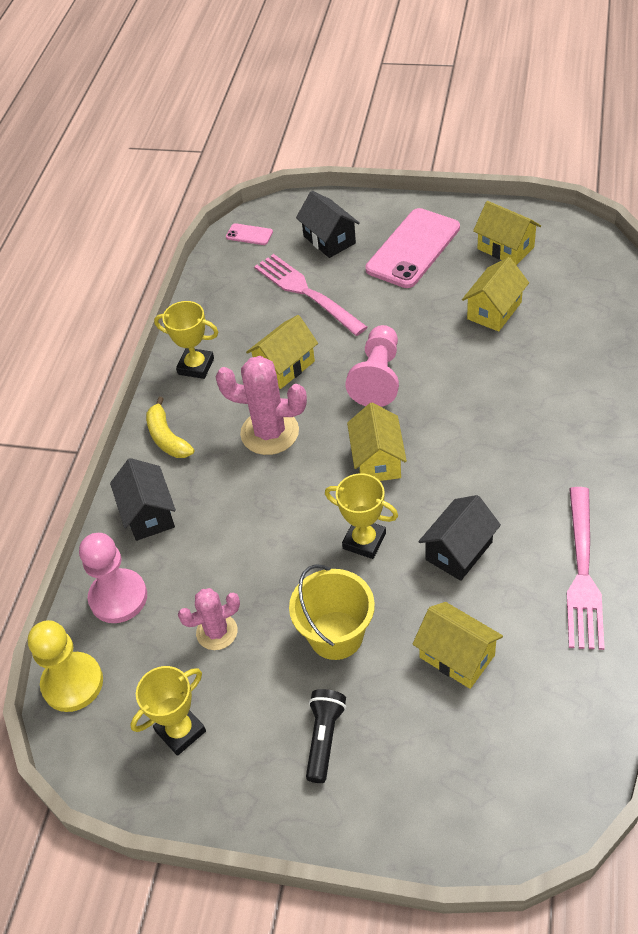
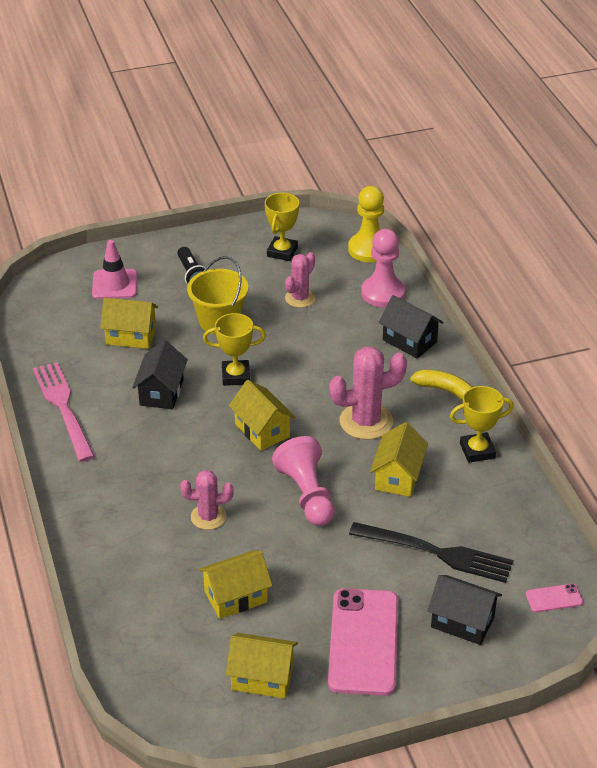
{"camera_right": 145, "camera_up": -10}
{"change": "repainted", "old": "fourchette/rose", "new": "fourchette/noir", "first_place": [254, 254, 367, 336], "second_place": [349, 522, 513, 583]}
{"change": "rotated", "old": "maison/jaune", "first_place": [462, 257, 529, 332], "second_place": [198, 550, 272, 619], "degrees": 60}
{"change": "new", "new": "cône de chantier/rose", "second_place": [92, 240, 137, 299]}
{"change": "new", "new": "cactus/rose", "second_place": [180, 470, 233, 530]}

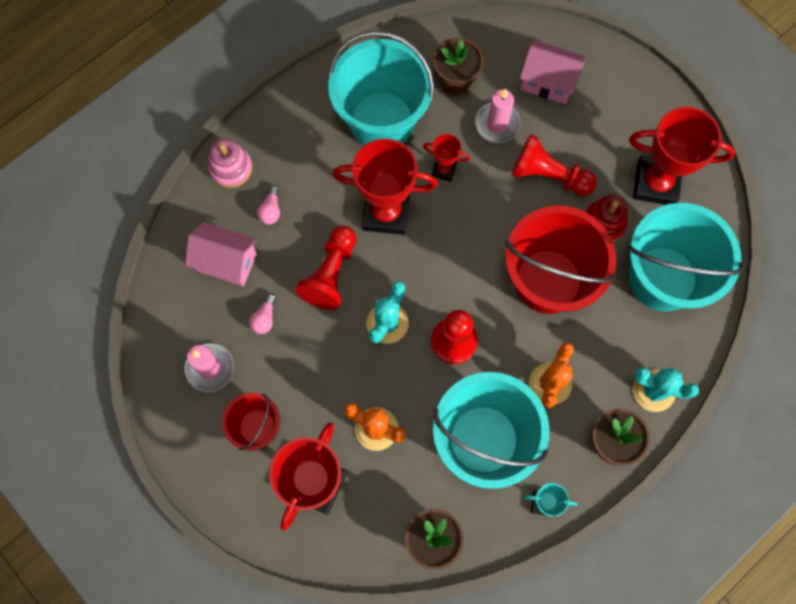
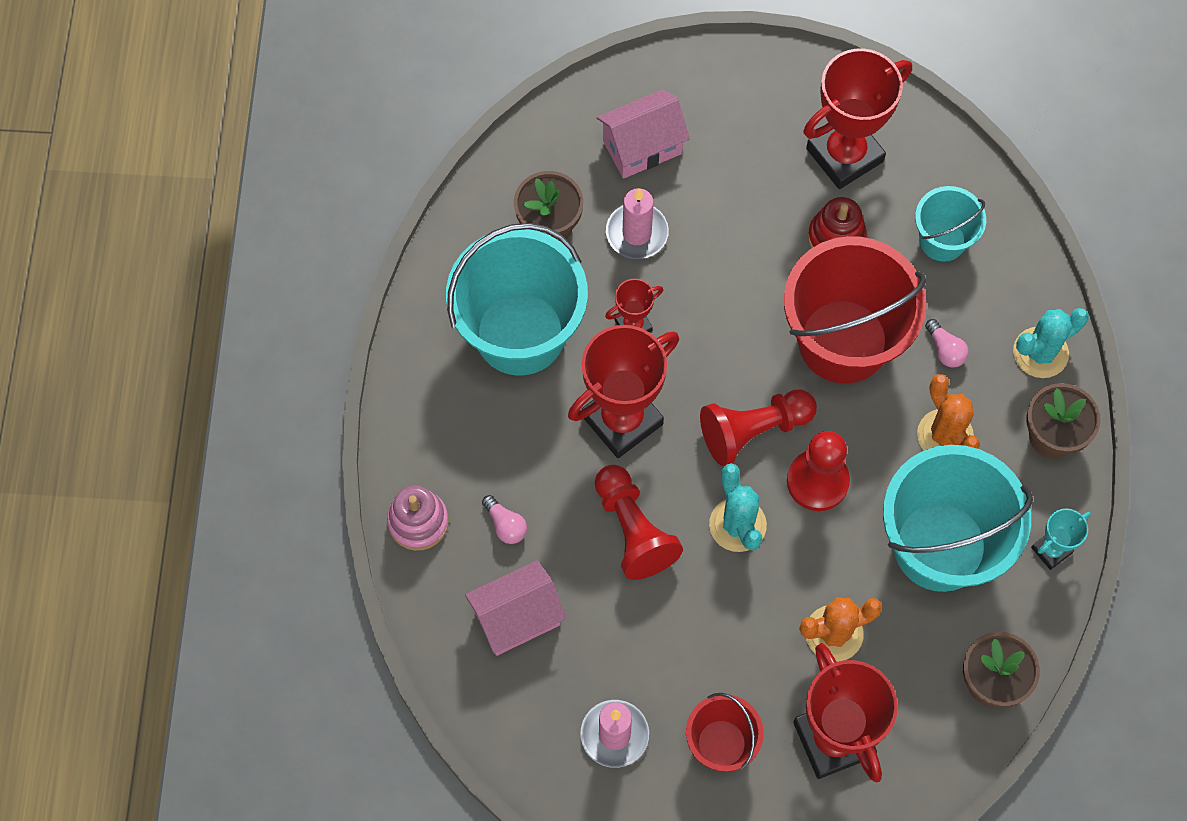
{"camera_right": -45, "camera_up": -5}
{"change": "shifted", "old": "pion/rouge", "first_place": [512, 134, 597, 196], "second_place": [700, 389, 817, 466]}
{"change": "scaled", "old": "seau/turquoise", "first_place": [628, 203, 745, 311], "second_place": [915, 186, 986, 262], "factor": 0.52}
{"change": "shifted", "old": "ampoule/rose", "first_place": [249, 293, 276, 334], "second_place": [925, 319, 969, 368]}

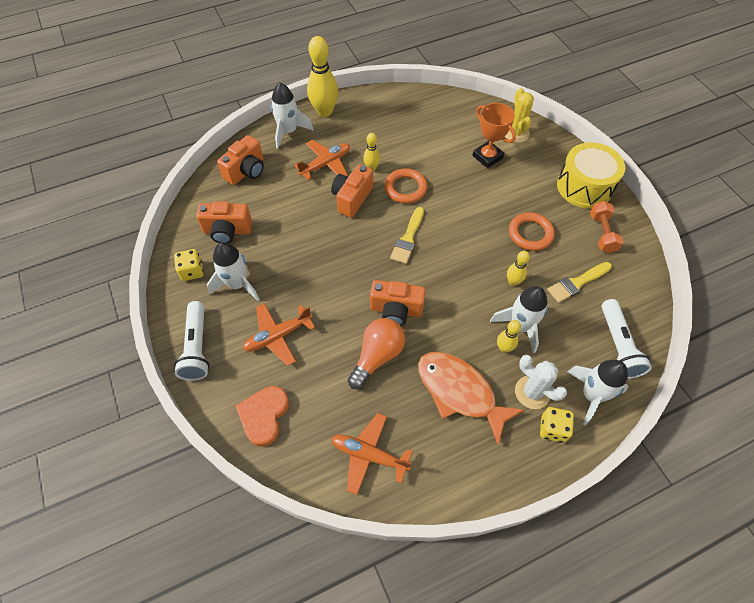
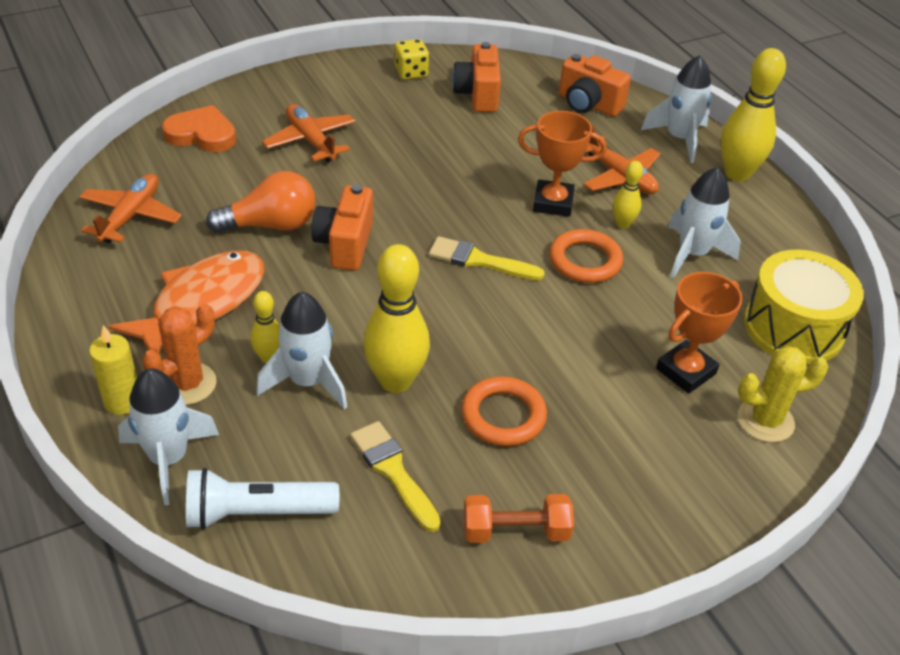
{"camera_right": 85, "camera_up": -15}
{"change": "shifted", "old": "tambour/jaune", "first_place": [557, 142, 625, 208], "second_place": [744, 249, 864, 364]}
{"change": "swapped", "old": "appareil photo/orange", "new": "trophée/orange", "first_place": [331, 164, 373, 218], "second_place": [518, 111, 607, 217]}
{"change": "shifted", "old": "fusée/blanc", "first_place": [207, 242, 260, 301], "second_place": [668, 167, 741, 278]}
{"change": "scaled", "old": "quille/jaune", "first_place": [507, 251, 530, 286], "second_place": [363, 244, 430, 393], "factor": 1.94}
{"change": "gone", "old": "lampe de poche/blanc", "first_place": [174, 301, 209, 381]}
{"change": "rotated", "old": "ampoule/orange", "first_place": [348, 318, 405, 389], "second_place": [206, 171, 316, 233], "degrees": -45}
{"change": "repainted", "old": "cactus/blanc", "new": "cactus/orange", "first_place": [515, 355, 567, 409], "second_place": [142, 303, 217, 405]}
{"change": "swapped", "old": "dé/jaune", "new": "bougie/jaune", "first_place": [540, 407, 574, 443], "second_place": [89, 325, 137, 415]}

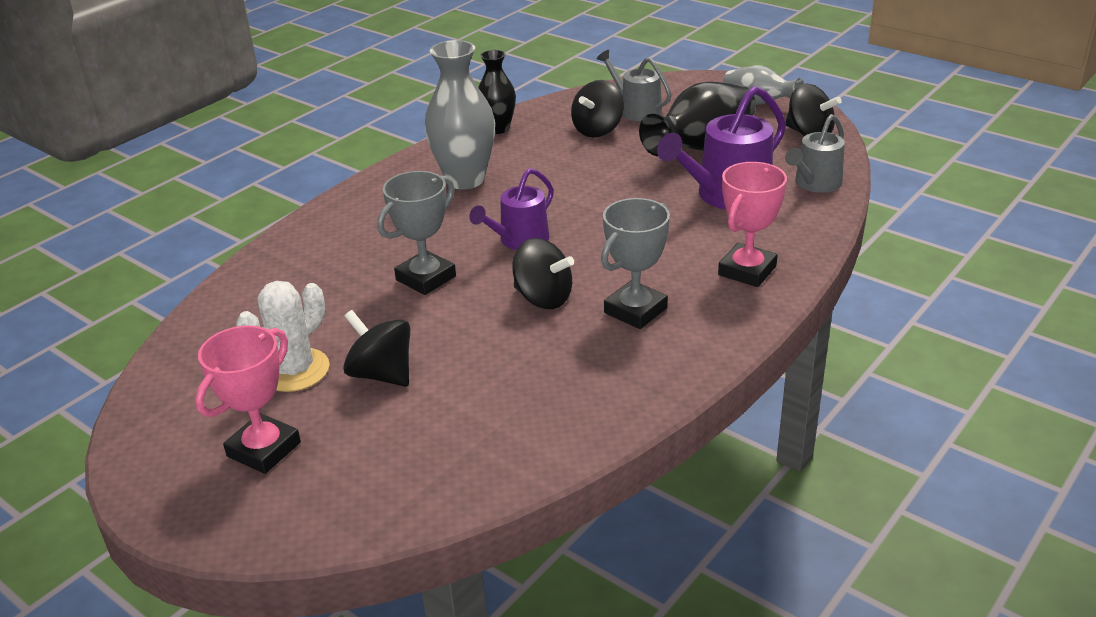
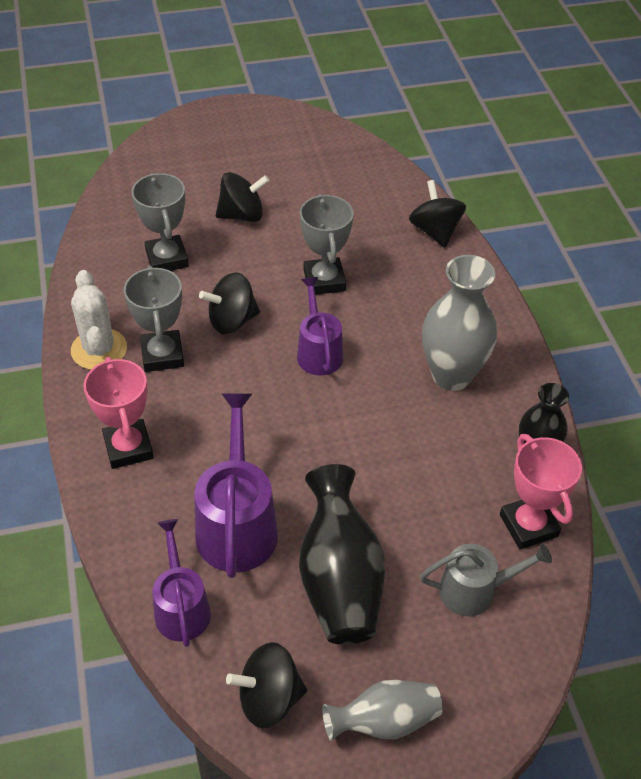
{"camera_right": 125, "camera_up": 15}
{"change": "shifted", "old": "toupie/noir", "first_place": [571, 80, 624, 137], "second_place": [409, 180, 466, 248]}
{"change": "repainted", "old": "arrosoir/gris", "new": "arrosoir/violet", "first_place": [785, 114, 845, 193], "second_place": [153, 519, 211, 647]}
{"change": "shifted", "old": "cactus/blanc", "first_place": [236, 281, 329, 392], "second_place": [71, 270, 127, 370]}
{"change": "shifted", "old": "trophée/rose", "first_place": [195, 325, 301, 474], "second_place": [500, 434, 582, 549]}
{"change": "new", "new": "trophée/gris", "second_place": [131, 173, 189, 271]}

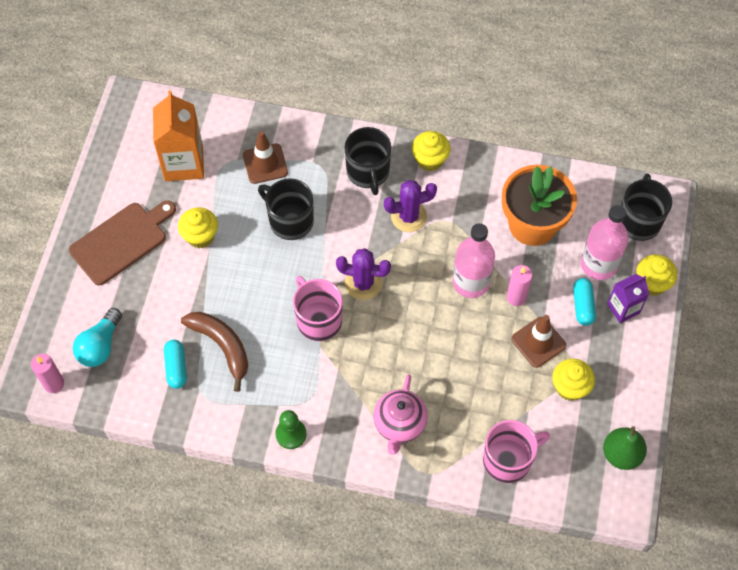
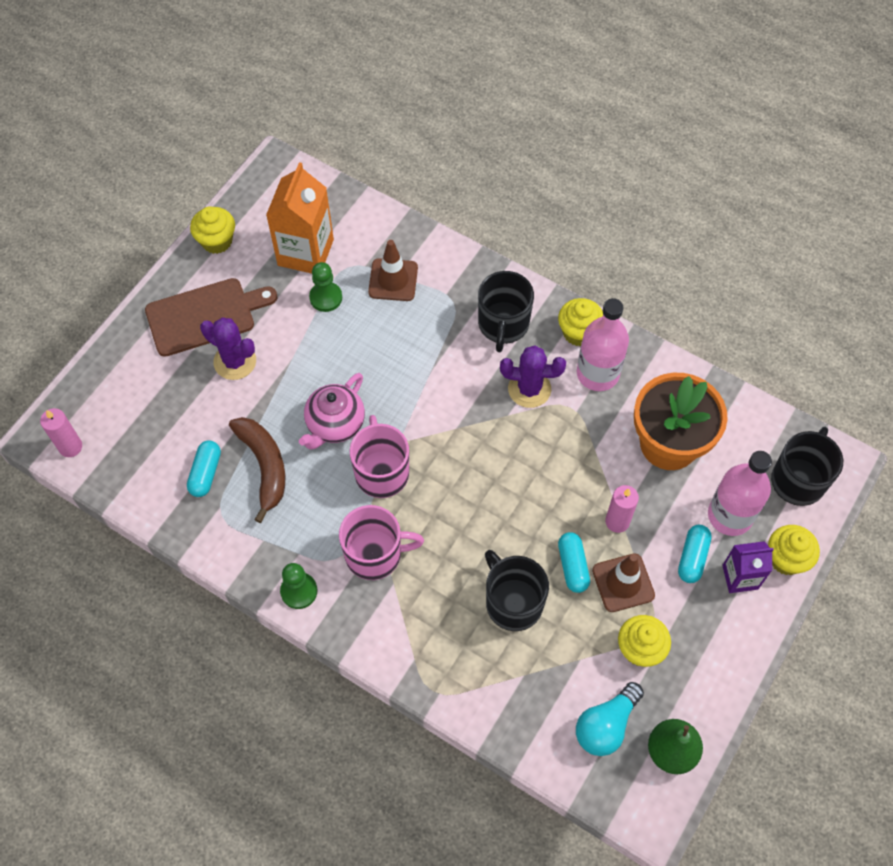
{"camera_right": 20, "camera_up": 0}
{"change": "shifted", "old": "tasse/noir", "first_place": [258, 178, 314, 240], "second_place": [485, 550, 549, 631]}
{"change": "shifted", "old": "muffin/jaune", "first_place": [178, 207, 218, 248], "second_place": [190, 206, 235, 254]}
{"change": "shifted", "old": "bouteille/rose", "first_place": [453, 223, 495, 298], "second_place": [577, 298, 629, 391]}
{"change": "shifted", "old": "cactus/violet", "first_place": [336, 248, 391, 300], "second_place": [200, 317, 256, 380]}
{"change": "shifted", "old": "ampoule/turquoise", "first_place": [73, 308, 122, 367], "second_place": [576, 682, 644, 756]}
{"change": "shifted", "old": "théière/rose", "first_place": [373, 374, 428, 455], "second_place": [299, 373, 365, 450]}
{"change": "shifted", "old": "tasse/rose", "first_place": [483, 420, 550, 483], "second_place": [339, 505, 424, 580]}
{"change": "new", "new": "pion/vert", "second_place": [309, 262, 342, 312]}
{"change": "new", "new": "gélule/turquoise", "second_place": [558, 532, 590, 593]}

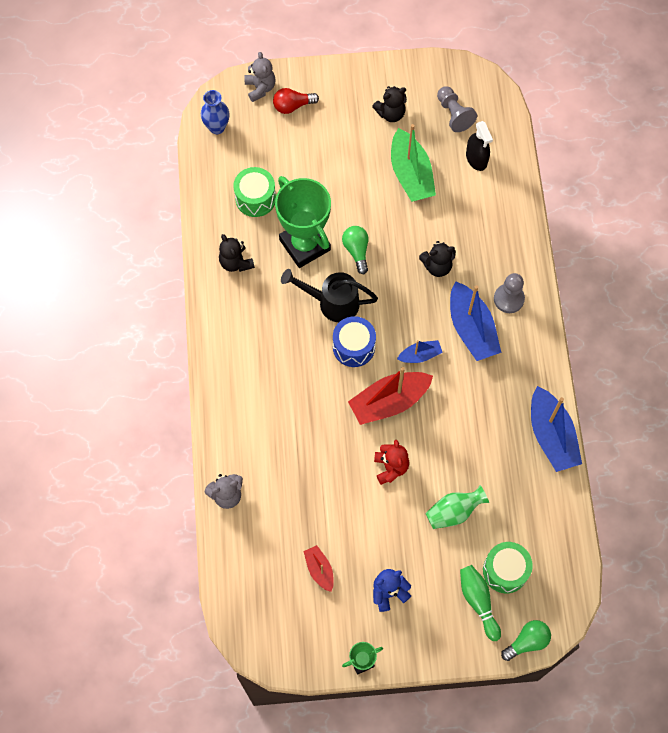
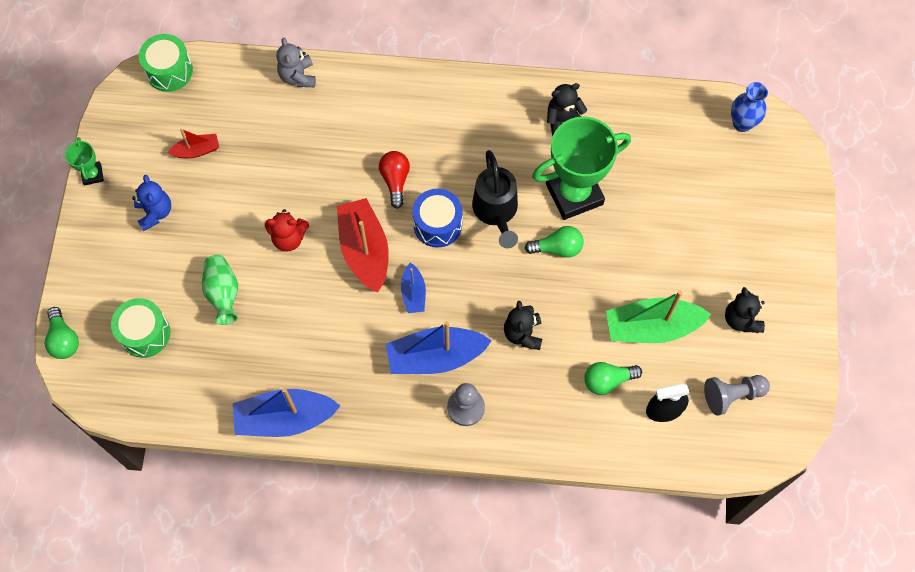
{"camera_right": 100, "camera_up": 0}
{"change": "gone", "old": "ours en peluche/gris", "first_place": [244, 52, 276, 102]}
{"change": "shifted", "old": "ampoule/rouge", "first_place": [273, 88, 319, 114], "second_place": [379, 151, 410, 209]}
{"change": "shifted", "old": "tambour/vert", "first_place": [233, 167, 276, 217], "second_place": [139, 34, 193, 92]}
{"change": "rotated", "old": "arrosoir/noir", "first_place": [281, 269, 378, 322], "second_place": [472, 150, 518, 248], "degrees": 150}
{"change": "gone", "old": "quille/vert", "first_place": [460, 565, 501, 641]}
{"change": "new", "new": "ampoule/vert", "second_place": [584, 362, 642, 395]}

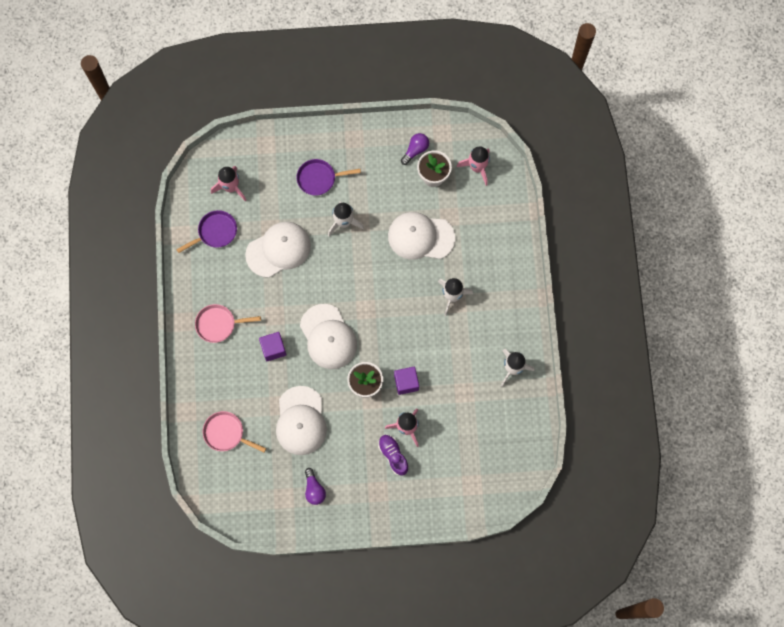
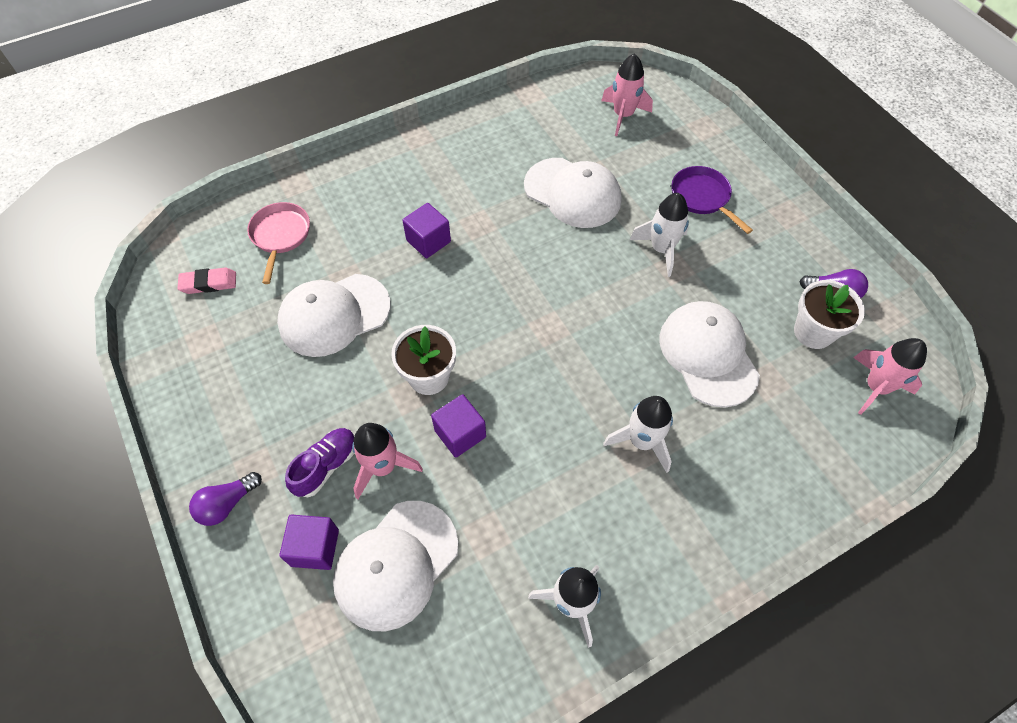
{"camera_right": 65, "camera_up": -15}
{"change": "gone", "old": "poêle/violet", "first_place": [176, 210, 237, 253]}
{"change": "gone", "old": "poêle/rose", "first_place": [195, 304, 261, 343]}
{"change": "shifted", "old": "casquette/blanc", "first_place": [300, 304, 357, 369], "second_place": [333, 501, 458, 631]}
{"change": "shifted", "old": "ampoule/violet", "first_place": [305, 468, 326, 505], "second_place": [189, 472, 262, 526]}
{"change": "new", "new": "gomme/rose", "second_place": [177, 268, 236, 294]}
{"change": "new", "new": "cube/violet", "second_place": [279, 515, 339, 570]}

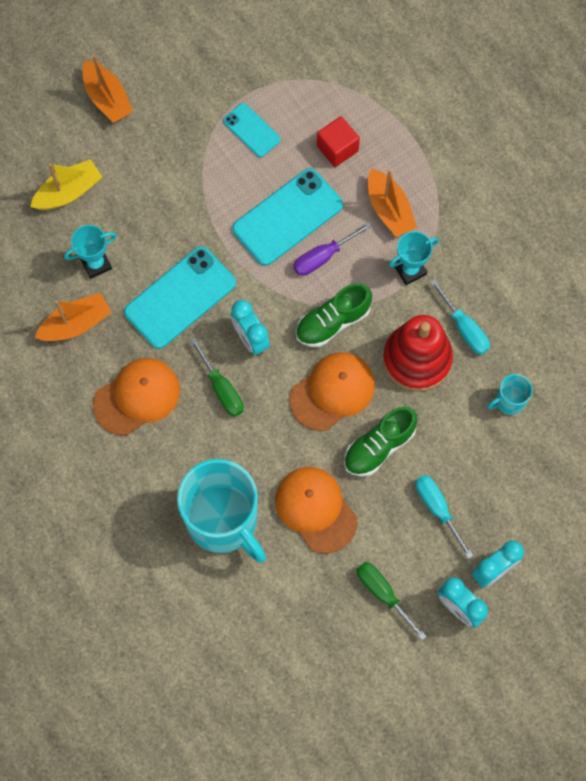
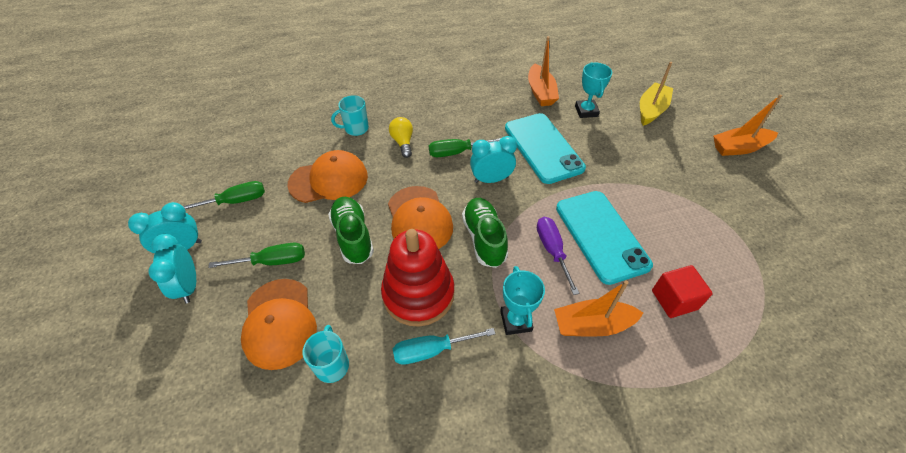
{"camera_right": 110, "camera_up": -20}
{"change": "gone", "old": "téléphone/turquoise", "first_place": [223, 103, 281, 157]}
{"change": "rotated", "old": "bateau/jaune", "first_place": [30, 159, 102, 210], "second_place": [640, 62, 673, 126], "degrees": -135}
{"change": "shifted", "old": "casquette/orange", "first_place": [93, 358, 180, 435], "second_place": [241, 279, 317, 370]}
{"change": "scaled", "old": "tasse/turquoise", "first_place": [177, 459, 266, 563], "second_place": [331, 95, 369, 136], "factor": 0.43}
{"change": "repainted", "old": "tournevis/turquoise", "new": "tournevis/vert", "first_place": [415, 475, 473, 559], "second_place": [208, 243, 305, 268]}
{"change": "new", "new": "ampoule/jaune", "second_place": [389, 117, 413, 158]}

